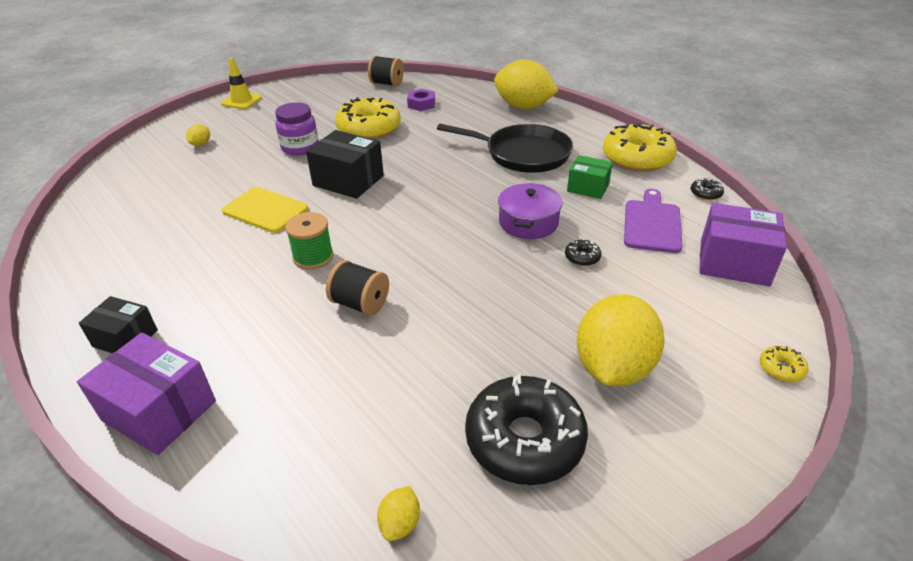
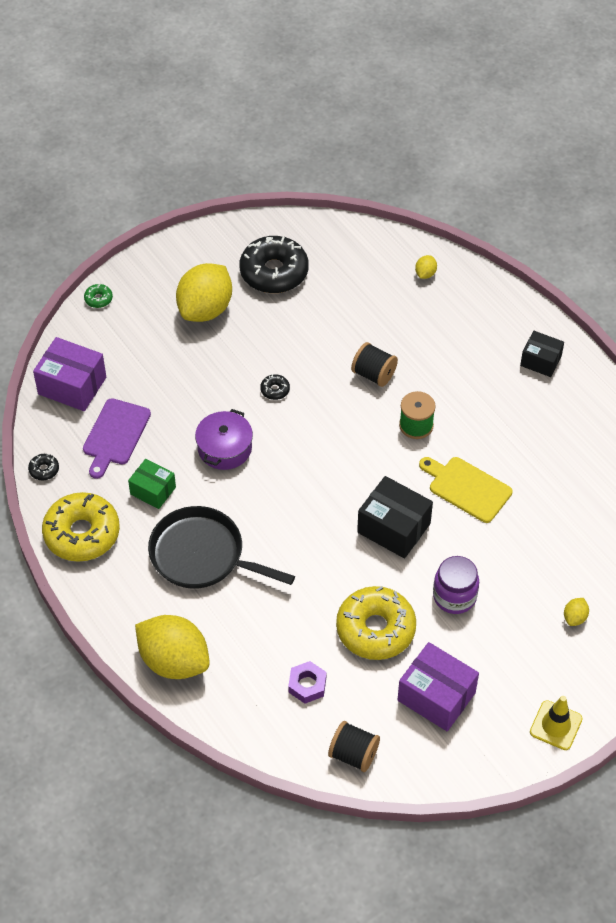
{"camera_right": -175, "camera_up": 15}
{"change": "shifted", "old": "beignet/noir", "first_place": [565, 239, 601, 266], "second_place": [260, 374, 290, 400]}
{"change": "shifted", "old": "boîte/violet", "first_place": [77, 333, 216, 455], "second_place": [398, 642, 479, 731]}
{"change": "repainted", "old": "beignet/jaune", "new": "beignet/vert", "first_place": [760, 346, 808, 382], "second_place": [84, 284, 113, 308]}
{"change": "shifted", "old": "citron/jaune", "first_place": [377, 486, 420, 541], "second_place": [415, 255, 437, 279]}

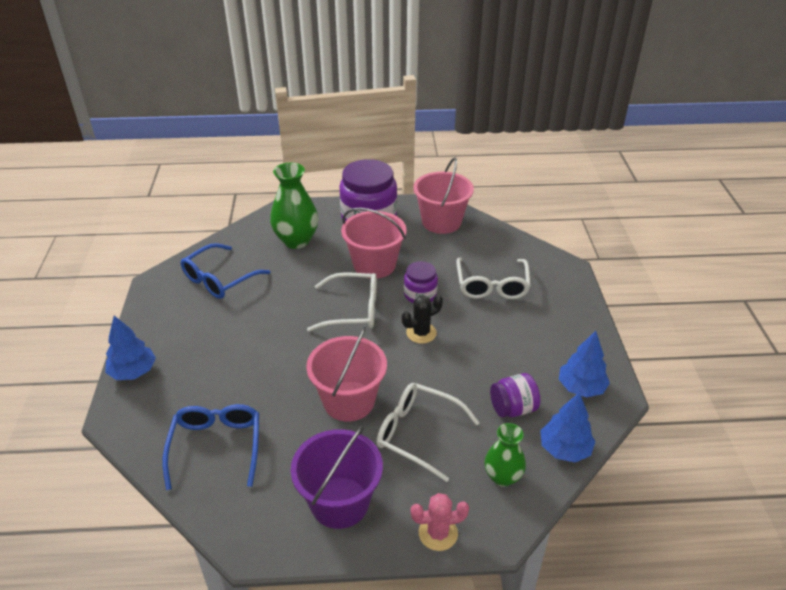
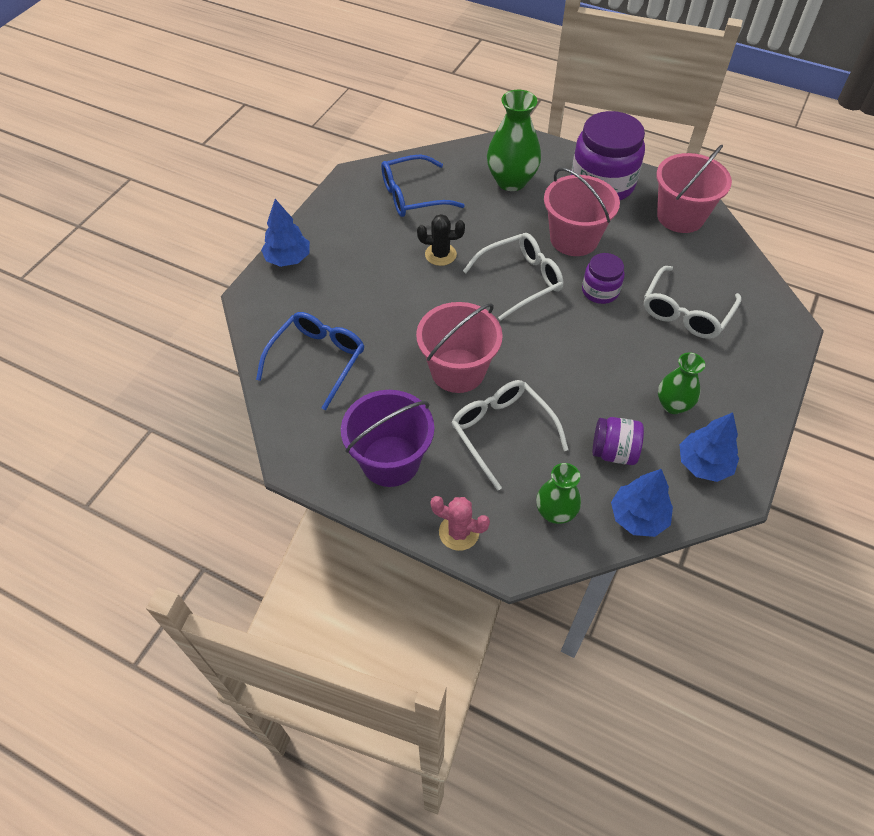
{"camera_right": 30, "camera_up": 15}
{"change": "rotated", "old": "lunettes/blanc", "first_place": [307, 272, 377, 332], "second_place": [463, 233, 563, 321], "degrees": -60}
{"change": "shifted", "old": "cactus/noir", "first_place": [402, 295, 443, 344], "second_place": [417, 214, 465, 266]}
{"change": "new", "new": "vase/vert", "second_place": [658, 352, 705, 414]}

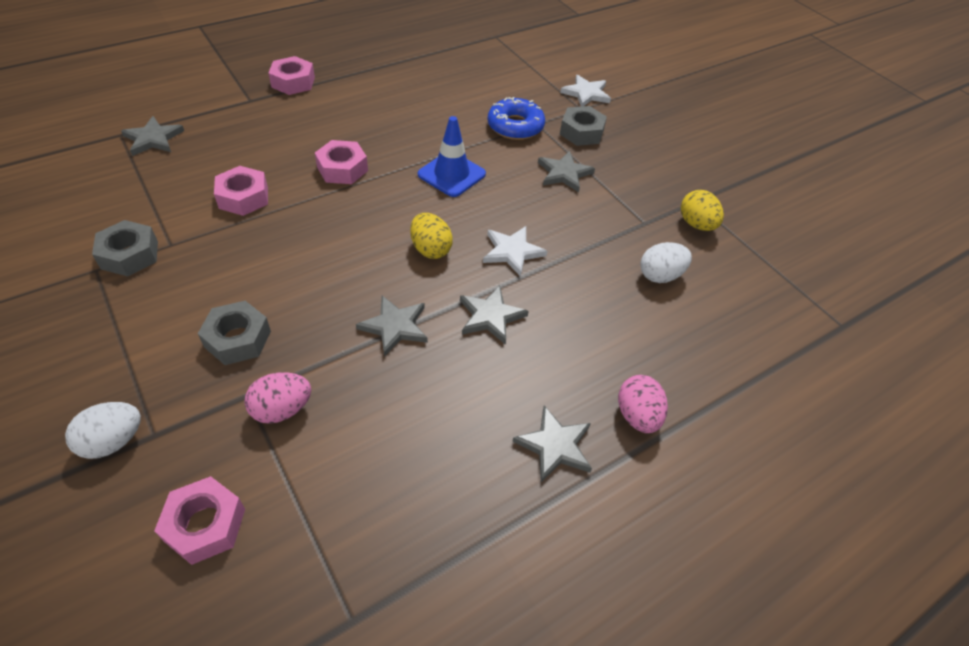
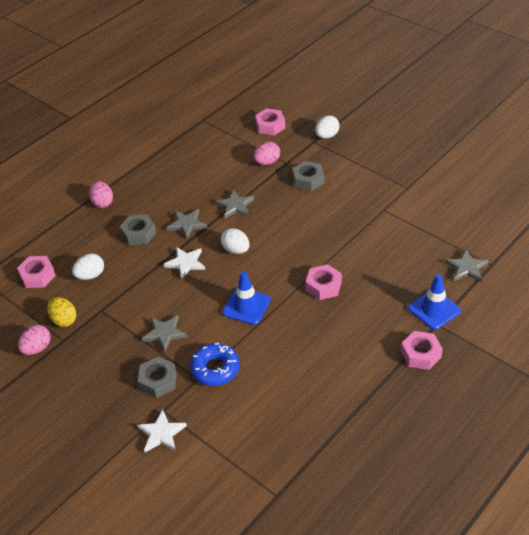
{"camera_right": 170, "camera_up": -5}
{"change": "shifted", "old": "écrou/rose", "first_place": [214, 166, 268, 216], "second_place": [17, 256, 56, 288]}
{"change": "repainted", "old": "œuf/jaune", "new": "œuf/blanc", "first_place": [410, 213, 453, 259], "second_place": [221, 228, 250, 254]}
{"change": "shifted", "old": "écrou/gris", "first_place": [92, 220, 158, 276], "second_place": [120, 214, 156, 245]}
{"change": "gone", "old": "étoile/gris", "first_place": [512, 405, 592, 482]}
{"change": "new", "new": "cône de chantier/bleu", "second_place": [408, 274, 461, 330]}
{"change": "new", "new": "œuf/rose", "second_place": [18, 325, 51, 355]}

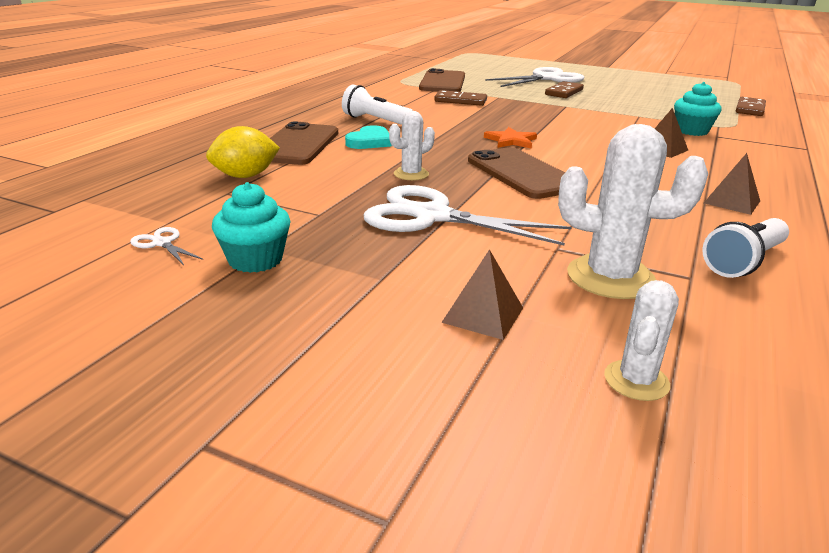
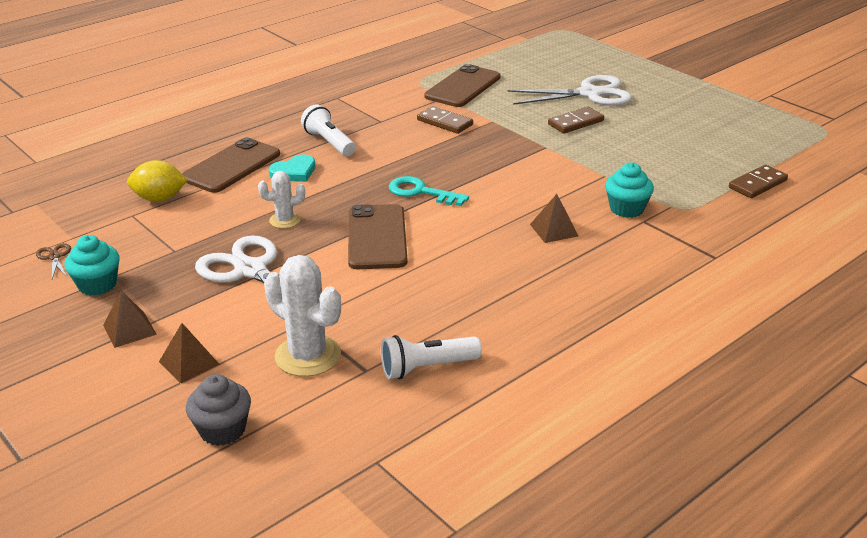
{"camera_right": 25, "camera_up": 5}
{"change": "swapped", "old": "étoile/orange", "new": "clé/turquoise", "first_place": [484, 127, 537, 149], "second_place": [389, 176, 469, 206]}
{"change": "shifted", "old": "pyramide/marron", "first_place": [704, 153, 760, 215], "second_place": [103, 291, 157, 348]}
{"change": "repainted", "old": "ciseaux/blanc", "new": "ciseaux/marron", "first_place": [130, 227, 203, 265], "second_place": [36, 243, 71, 279]}
{"change": "swapped", "old": "cactus/blanc", "new": "muffin/gris", "first_place": [604, 280, 679, 401], "second_place": [186, 374, 251, 446]}

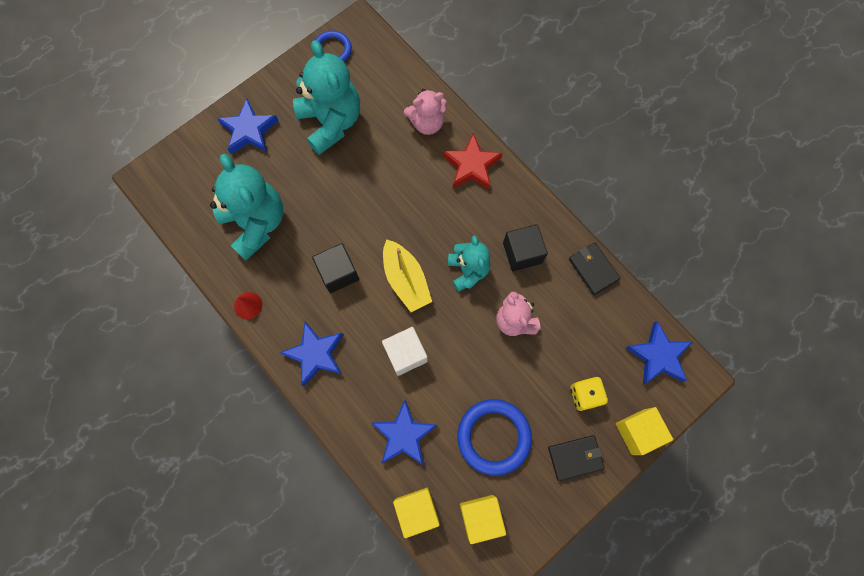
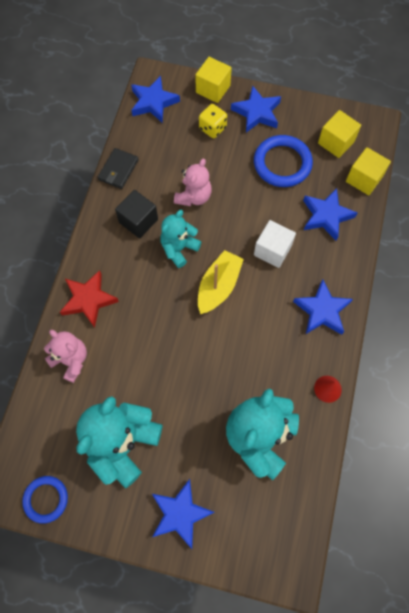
{"camera_right": -125, "camera_up": -5}
{"change": "gone", "old": "cube/noir", "first_place": [312, 243, 359, 293]}
{"change": "swapped", "old": "portefeuille/noir", "new": "étoile/bleu", "first_place": [548, 435, 605, 481], "second_place": [231, 86, 281, 133]}

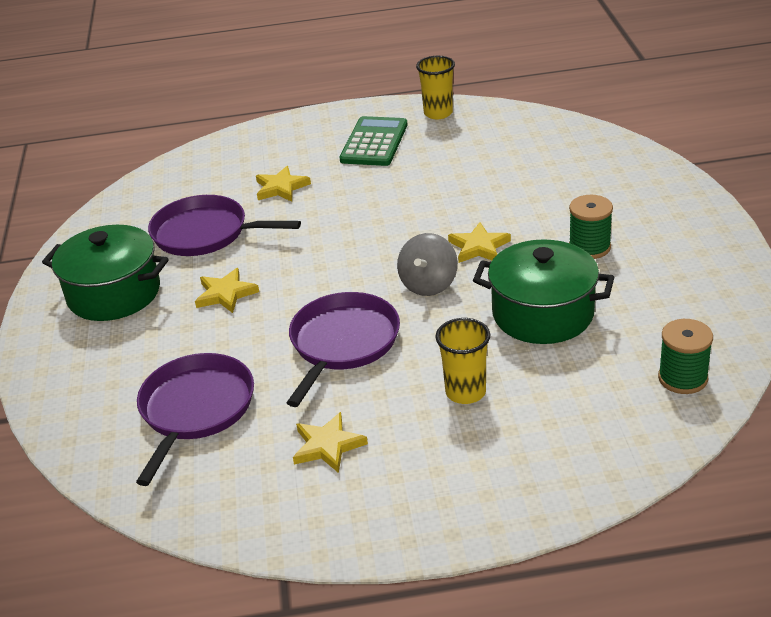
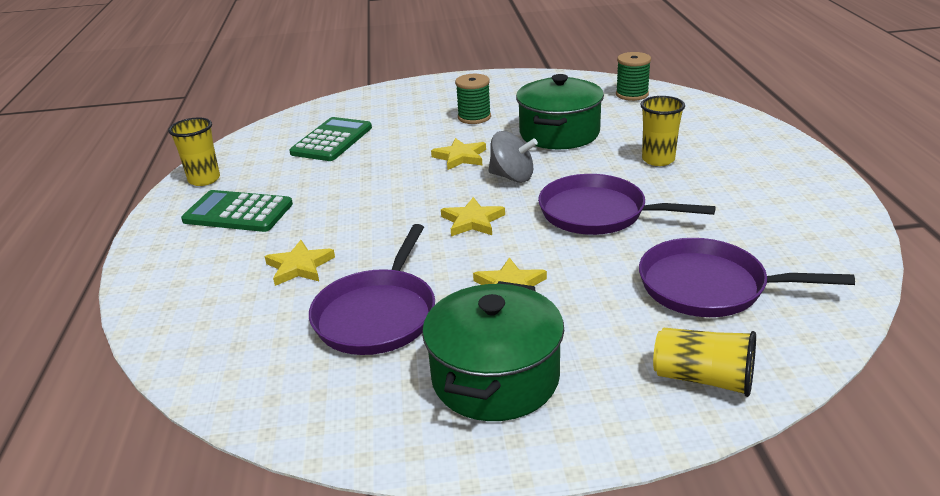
{"camera_right": -90, "camera_up": -5}
{"change": "shifted", "old": "étoile/jaune", "first_place": [293, 412, 368, 473], "second_place": [441, 197, 505, 236]}
{"change": "new", "new": "calculatrice/vert", "second_place": [289, 117, 372, 161]}
{"change": "new", "new": "gobelet/jaune", "second_place": [653, 327, 756, 397]}

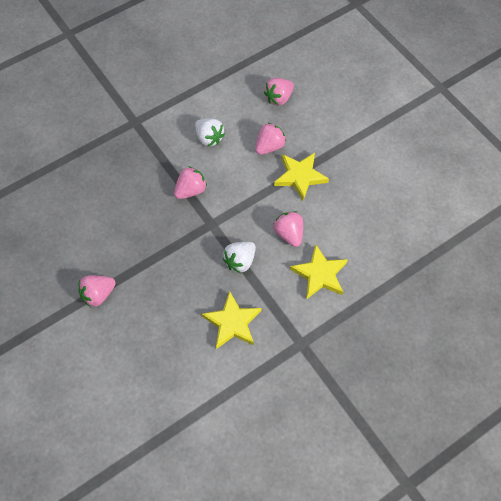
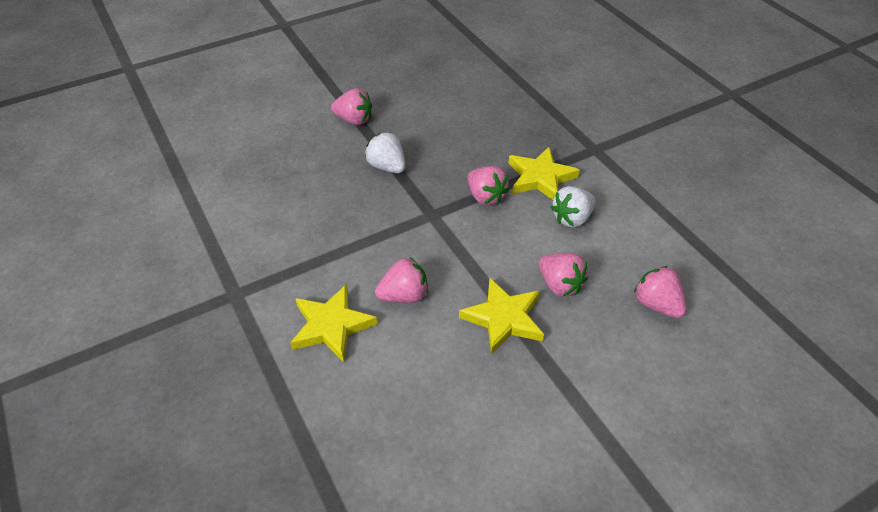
{"camera_right": 95, "camera_up": -15}
{"change": "shifted", "old": "fraise/blanc", "first_place": [223, 242, 256, 273], "second_place": [365, 132, 406, 173]}
{"change": "rotated", "old": "fraise/rose", "first_place": [78, 275, 116, 307], "second_place": [331, 88, 372, 125], "degrees": 135}
{"change": "shifted", "old": "étoile/jaune", "first_place": [202, 291, 262, 349], "second_place": [508, 147, 580, 200]}

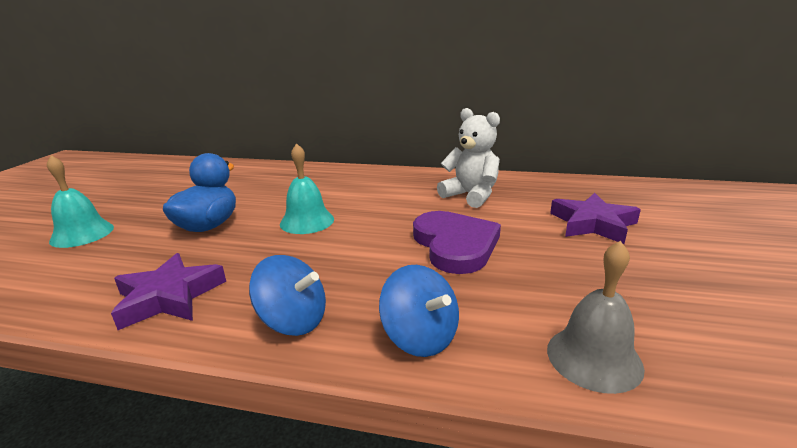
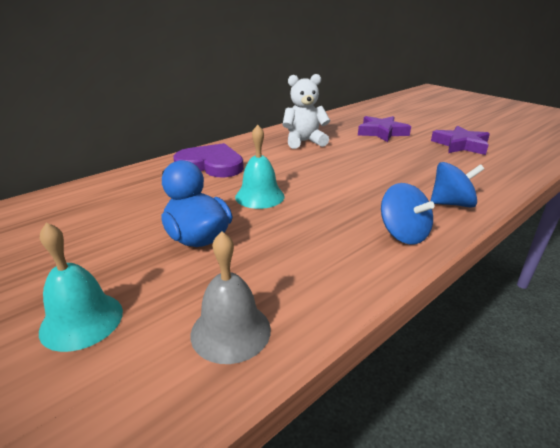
{"camera_right": -55, "camera_up": 5}
{"change": "shifted", "old": "cœur/violet", "first_place": [413, 211, 501, 274], "second_place": [173, 143, 244, 178]}
{"change": "shifted", "old": "cloche/gris", "first_place": [547, 241, 645, 394], "second_place": [191, 231, 271, 364]}
{"change": "shifted", "old": "étoile/violet", "first_place": [111, 253, 226, 330], "second_place": [431, 125, 490, 155]}
{"change": "rotated", "old": "toupie/bleu", "first_place": [249, 255, 326, 336], "second_place": [381, 183, 435, 245], "degrees": 90}

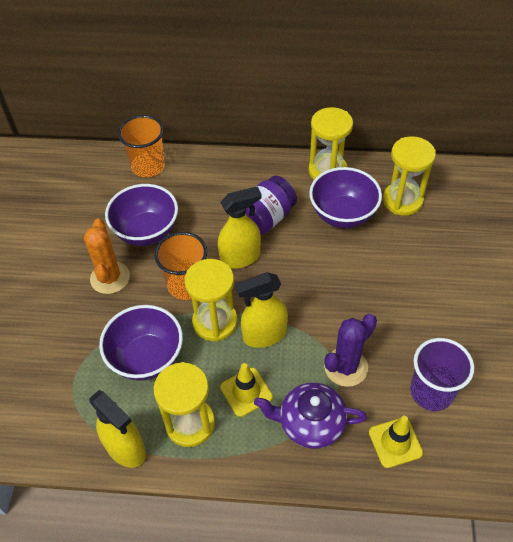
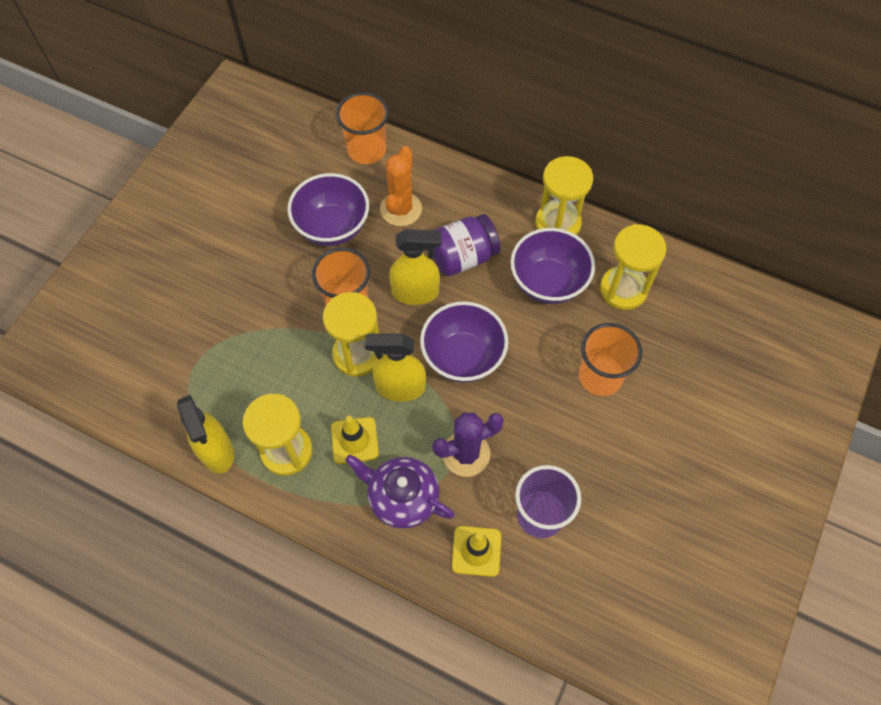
{"camera_right": 20, "camera_up": 10}
{"change": "shifted", "old": "cactus/orange", "first_place": [84, 219, 130, 294], "second_place": [380, 146, 422, 226]}
{"change": "shifted", "old": "bol/violet", "first_place": [99, 305, 183, 381], "second_place": [420, 301, 508, 383]}
{"change": "new", "new": "gobelet/orange", "second_place": [579, 323, 642, 396]}

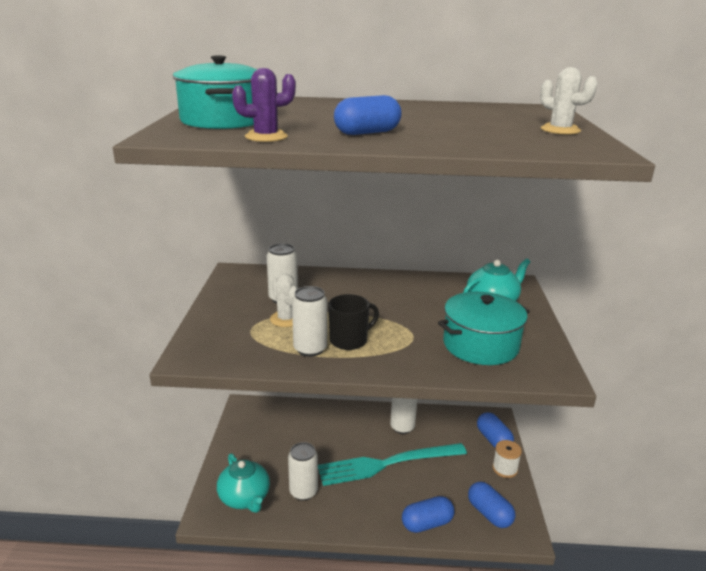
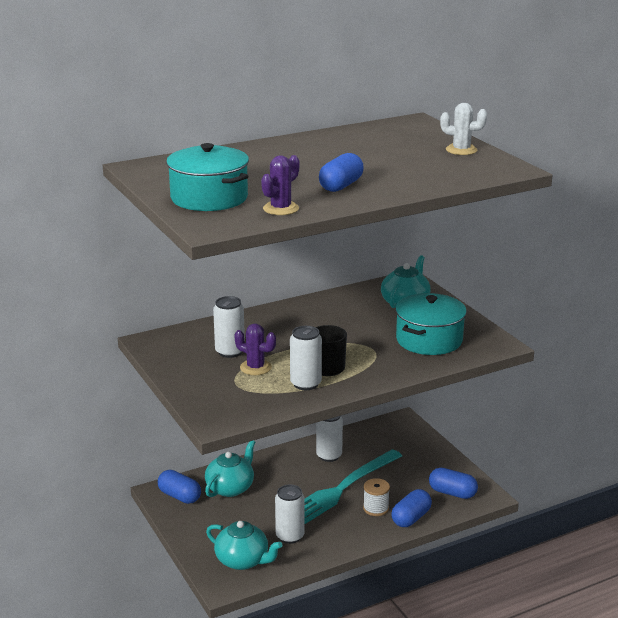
{"camera_right": -30, "camera_up": 0}
{"change": "repainted", "old": "cactus/blanc", "new": "cactus/violet", "first_place": [270, 274, 297, 327], "second_place": [234, 324, 276, 375]}
{"change": "shifted", "old": "gélule/bleu", "first_place": [477, 412, 514, 448], "second_place": [158, 470, 201, 504]}
{"change": "shifted", "old": "bobine/blanc", "first_place": [492, 440, 522, 478], "second_place": [363, 478, 390, 516]}
{"change": "new", "new": "théière/turquoise", "second_place": [205, 440, 255, 497]}

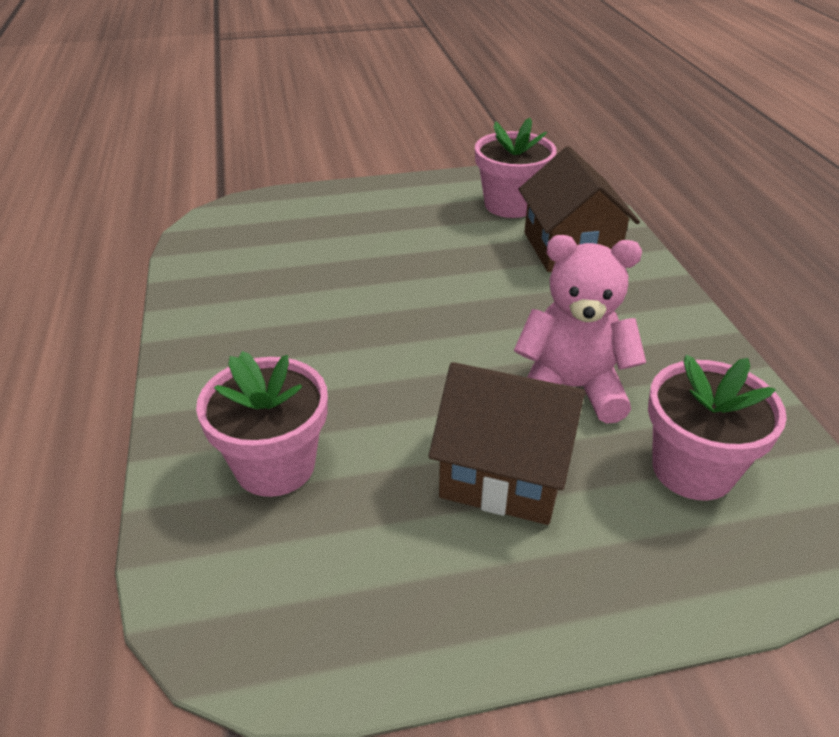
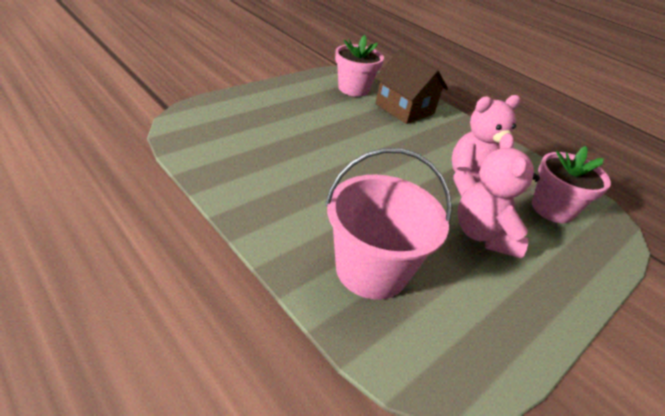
{"camera_right": -35, "camera_up": 0}
{"change": "swapped", "old": "pot de fleurs/rose", "new": "seau/rose", "first_place": [196, 351, 328, 497], "second_place": [325, 148, 452, 300]}
{"change": "swapped", "old": "maison/marron", "new": "ours en peluche/rose", "first_place": [429, 362, 586, 525], "second_place": [458, 133, 540, 259]}

